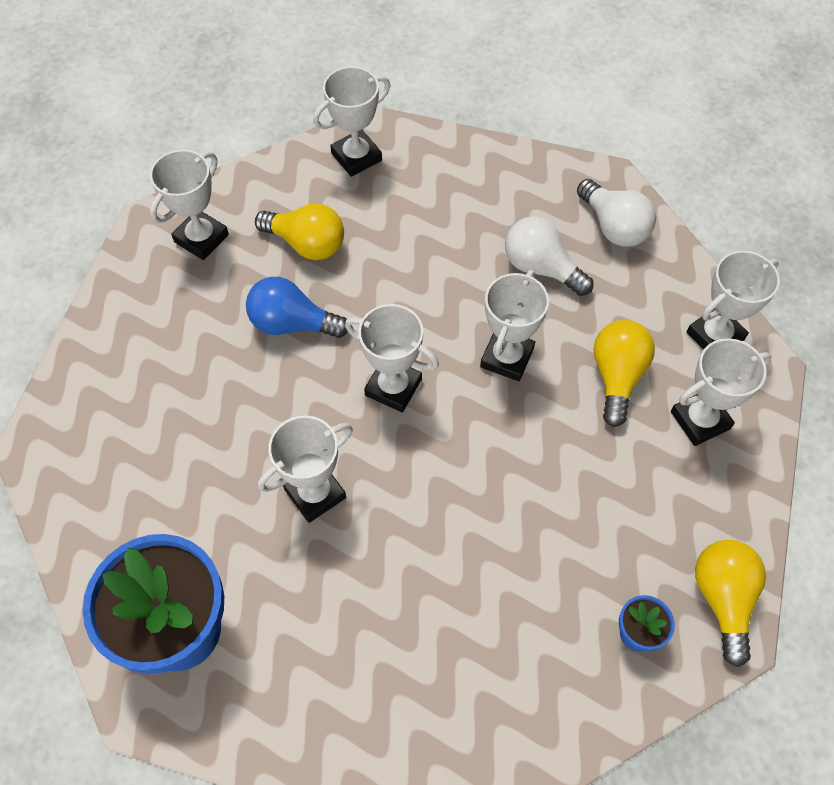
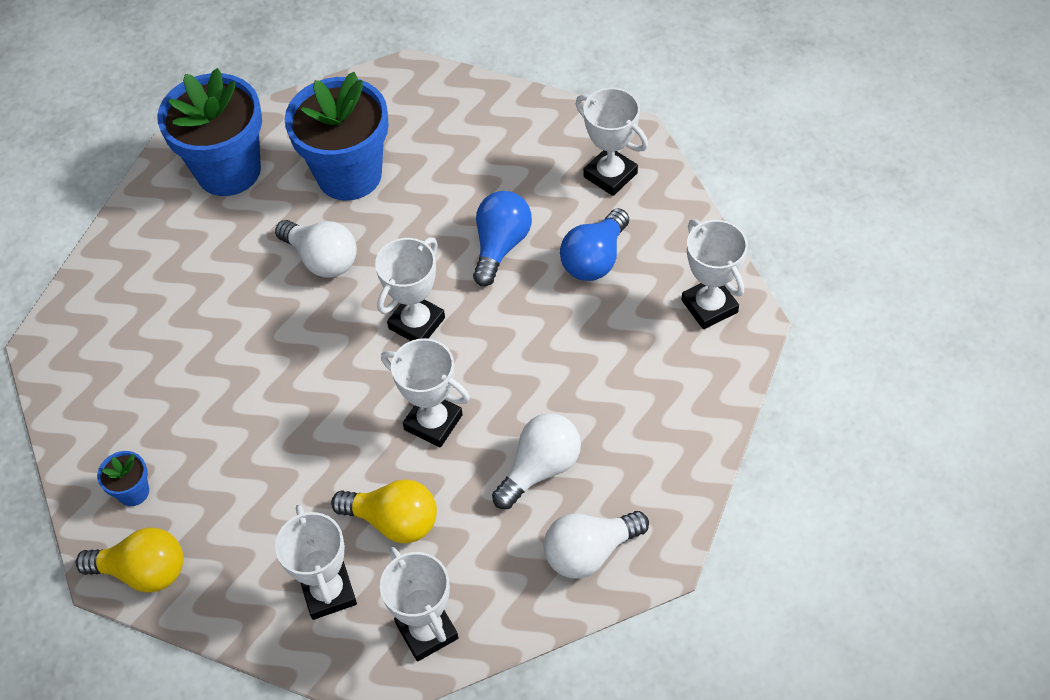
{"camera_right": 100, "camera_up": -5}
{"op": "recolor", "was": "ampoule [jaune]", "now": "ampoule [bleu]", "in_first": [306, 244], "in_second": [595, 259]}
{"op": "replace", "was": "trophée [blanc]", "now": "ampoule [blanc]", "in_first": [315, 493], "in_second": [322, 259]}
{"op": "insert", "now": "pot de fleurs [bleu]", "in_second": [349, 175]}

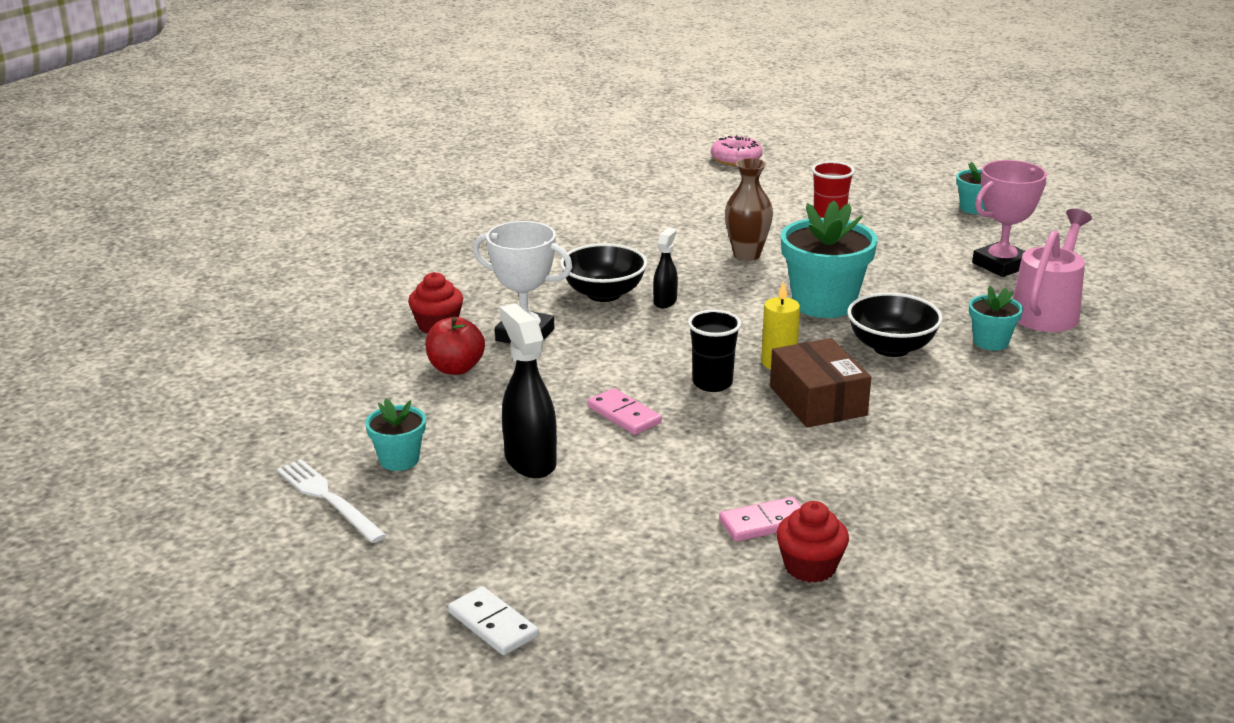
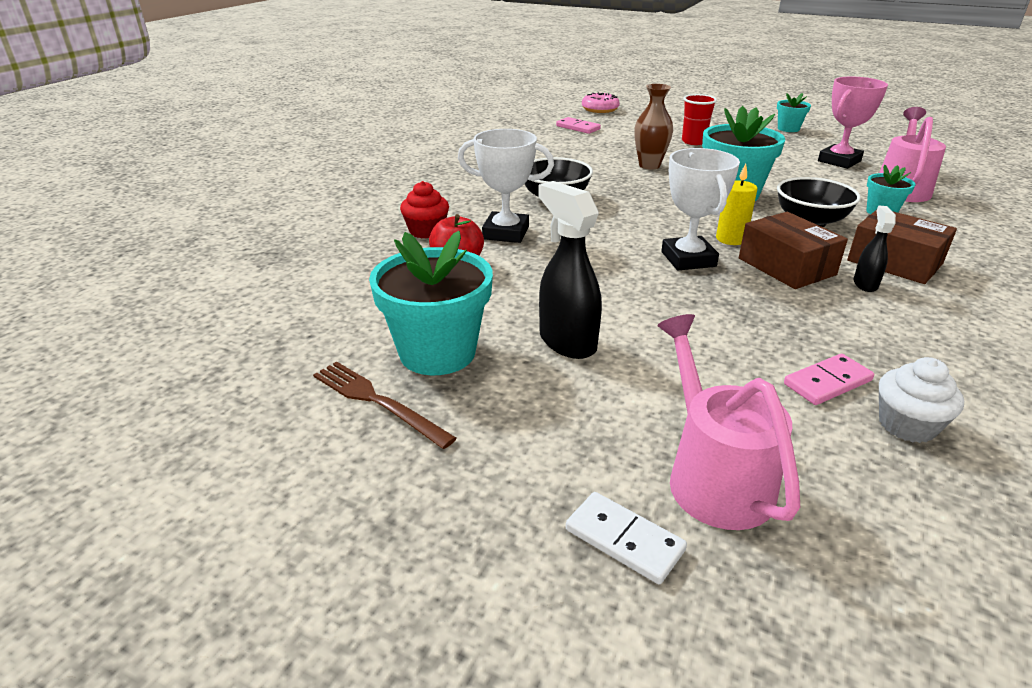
{"camera_right": -10, "camera_up": 5}
{"op": "recolor", "was": "fourchette [blanc]", "now": "fourchette [marron]", "in_first": [328, 499], "in_second": [377, 402]}
{"op": "resize", "was": "pot de fleurs [turquoise]", "in_first": [399, 459], "in_second": [437, 352], "ratio": 1.9}
{"op": "move", "was": "domino [rose]", "in_first": [624, 415], "in_second": [578, 127]}
{"op": "move", "was": "vaporisateur [noir]", "in_first": [665, 301], "in_second": [865, 284]}
{"op": "replace", "was": "gobelet [noir]", "now": "trophée [blanc]", "in_first": [712, 383], "in_second": [688, 259]}
{"op": "recolor", "was": "muffin [rouge]", "now": "muffin [blanc]", "in_first": [810, 567], "in_second": [907, 425]}
{"op": "insert", "now": "arrosoir [rose]", "in_second": [712, 476]}
{"op": "insert", "now": "boîte [marron]", "in_second": [894, 262]}

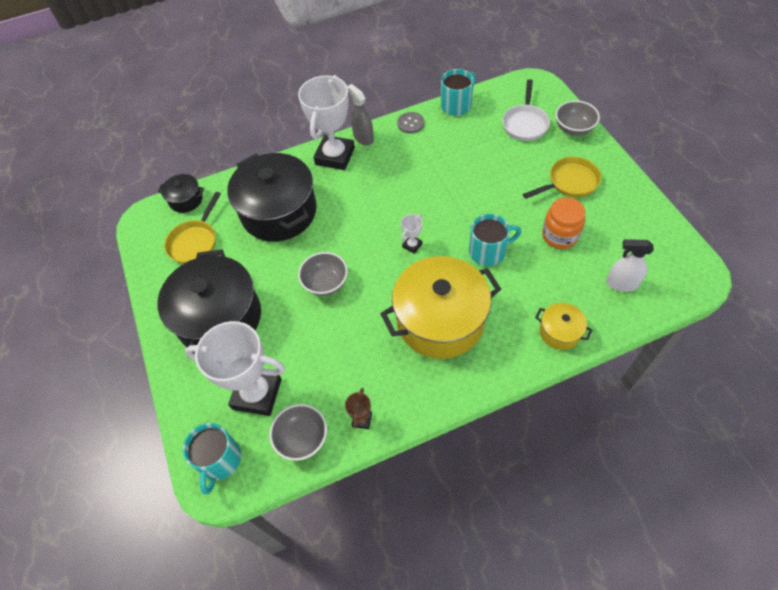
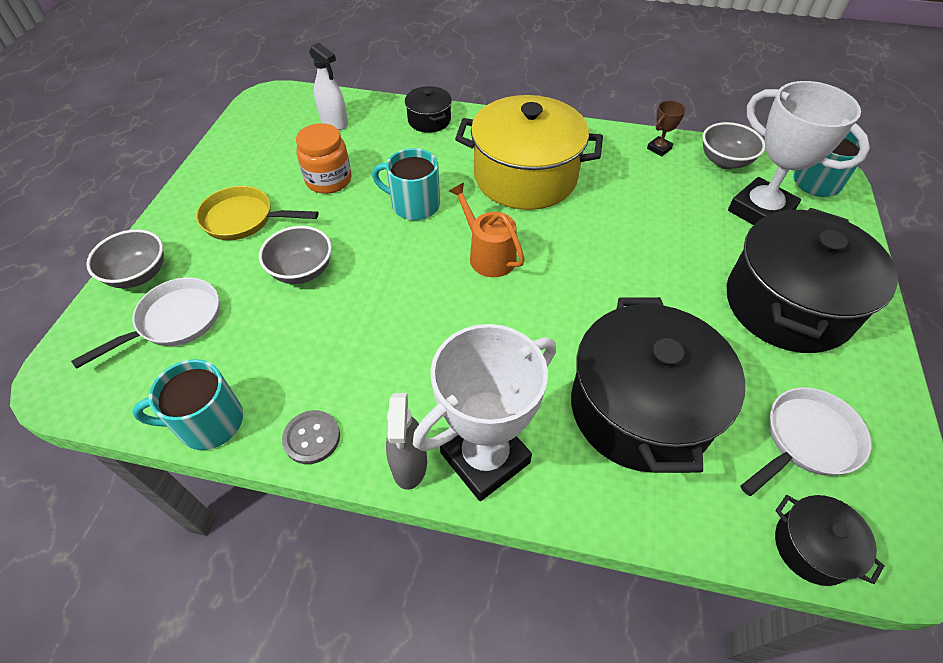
{"camera_right": -150, "camera_up": -5}
{"op": "recolor", "was": "poêle [jaune]", "now": "poêle [blanc]", "in_first": [195, 242], "in_second": [807, 440]}
{"op": "move", "was": "bol [gris]", "in_first": [325, 283], "in_second": [302, 271]}
{"op": "replace", "was": "trophée [blanc]", "now": "arrosoir [orange]", "in_first": [412, 245], "in_second": [488, 255]}
{"op": "recolor", "was": "marmite [jaune]", "now": "marmite [noir]", "in_first": [559, 332], "in_second": [429, 120]}

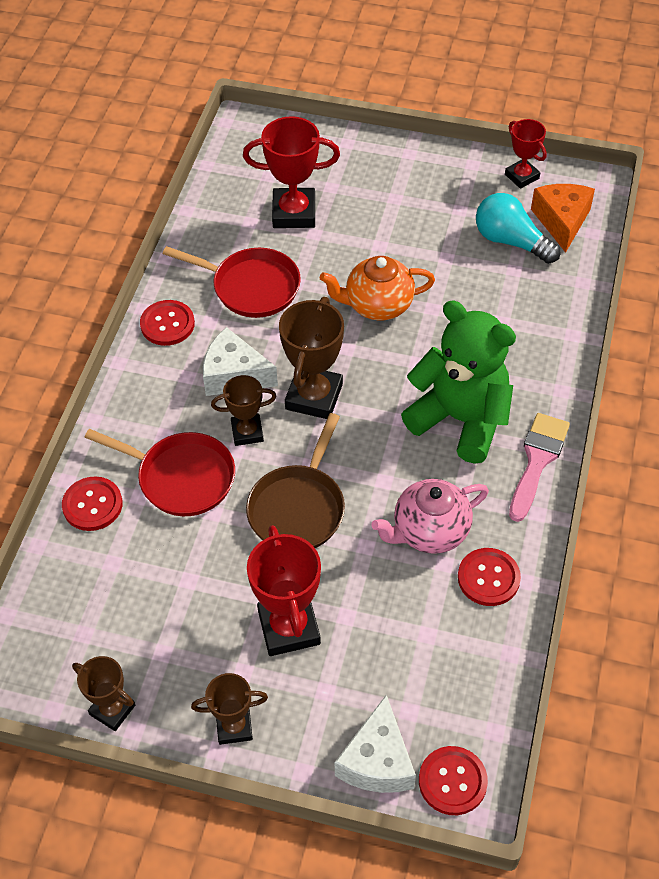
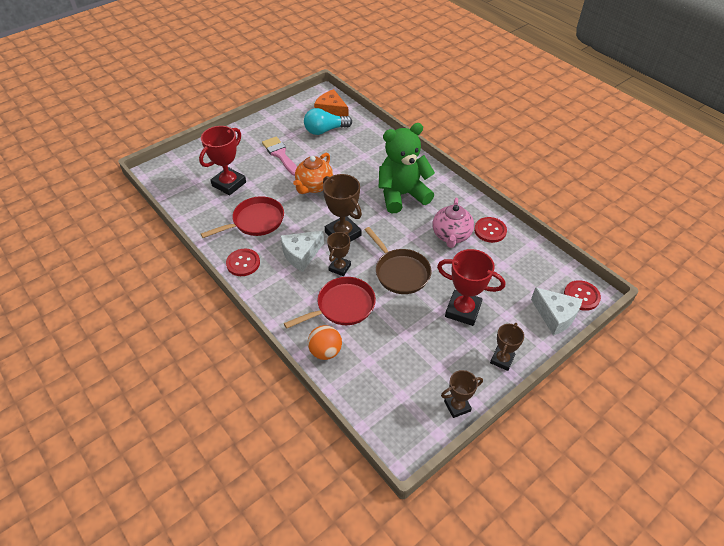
{"camera_right": -55, "camera_up": -5}
{"op": "replace", "was": "bouton [rouge]", "now": "balle [orange]", "in_first": [92, 505], "in_second": [325, 351]}
{"op": "delete", "was": "trophée [rouge]", "in_first": [522, 176]}
{"op": "move", "was": "pinceau [rose]", "in_first": [537, 460], "in_second": [280, 155]}

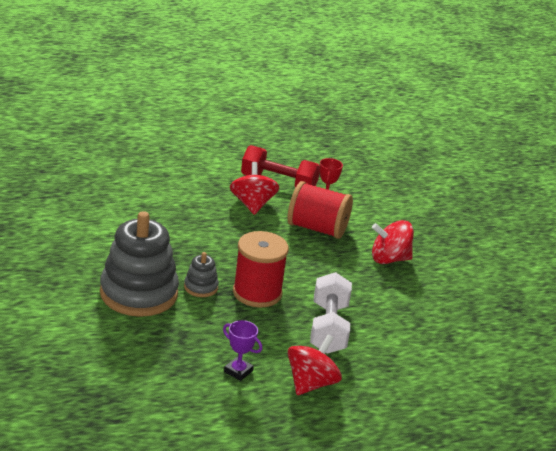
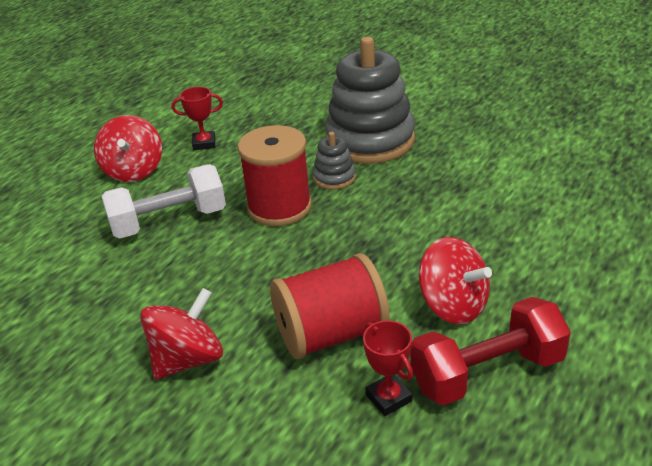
{"camera_right": 145, "camera_up": 5}
{"op": "recolor", "was": "trophée [violet]", "now": "trophée [rouge]", "in_first": [238, 371], "in_second": [204, 143]}
{"op": "rotate", "was": "haltère [blanc]", "in_first": [328, 328], "in_second": [169, 222], "clockwise": -75}

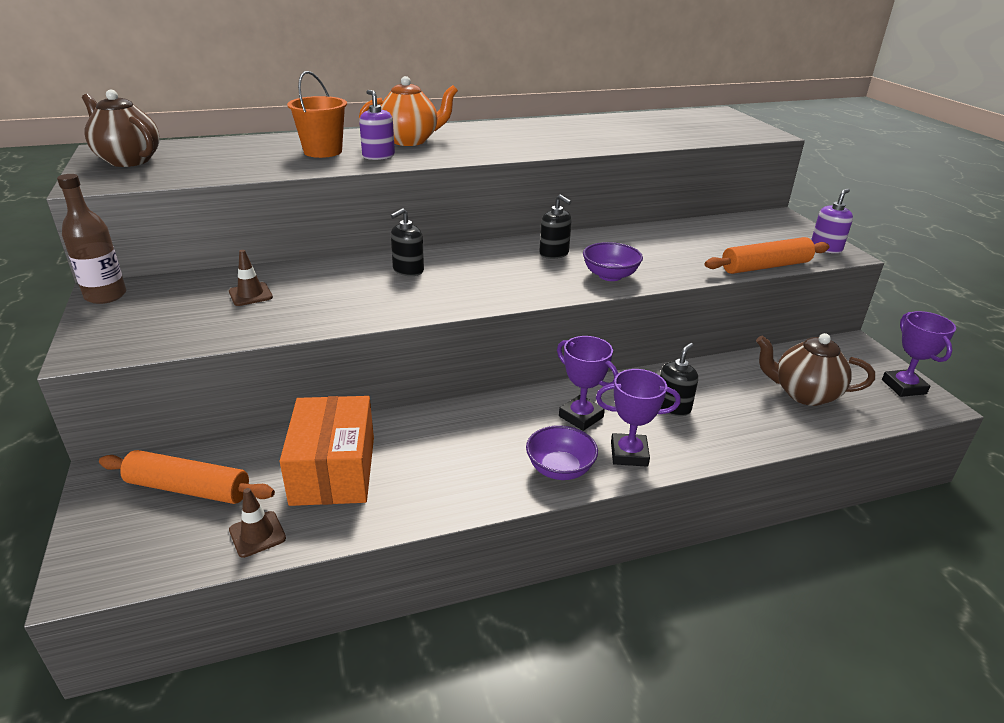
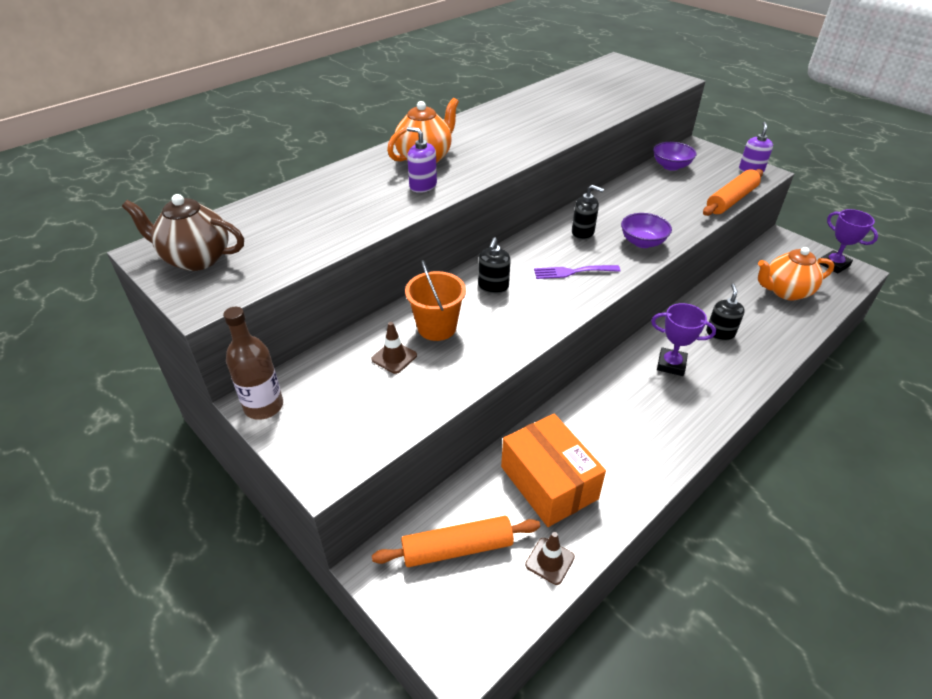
{"camera_right": -25, "camera_up": 10}
{"op": "move", "was": "seau [orange]", "in_first": [323, 151], "in_second": [437, 327]}
{"op": "move", "was": "bol [violet]", "in_first": [560, 469], "in_second": [671, 166]}
{"op": "delete", "was": "trophée [violet]", "in_first": [629, 454]}
{"op": "recolor", "was": "théière [marron]", "now": "théière [orange]", "in_first": [804, 394], "in_second": [785, 291]}
{"op": "insert", "now": "fourchette [violet]", "in_second": [572, 272]}

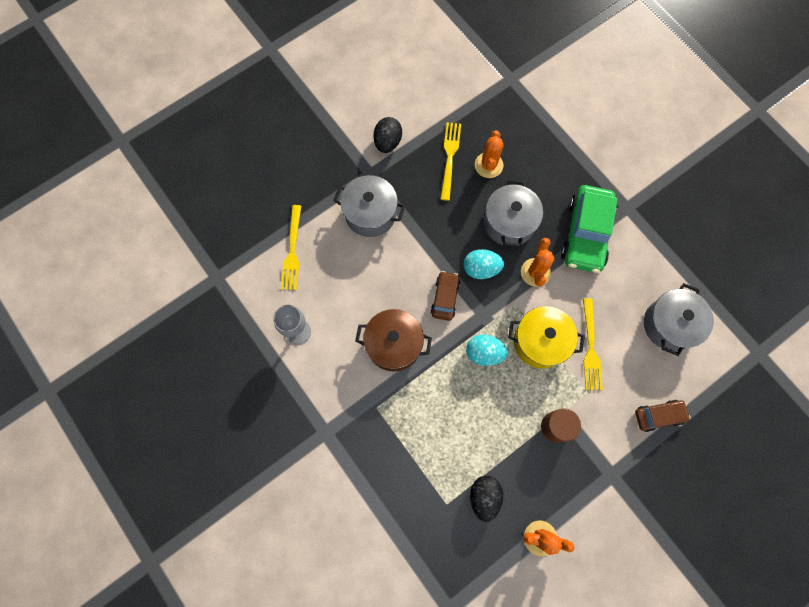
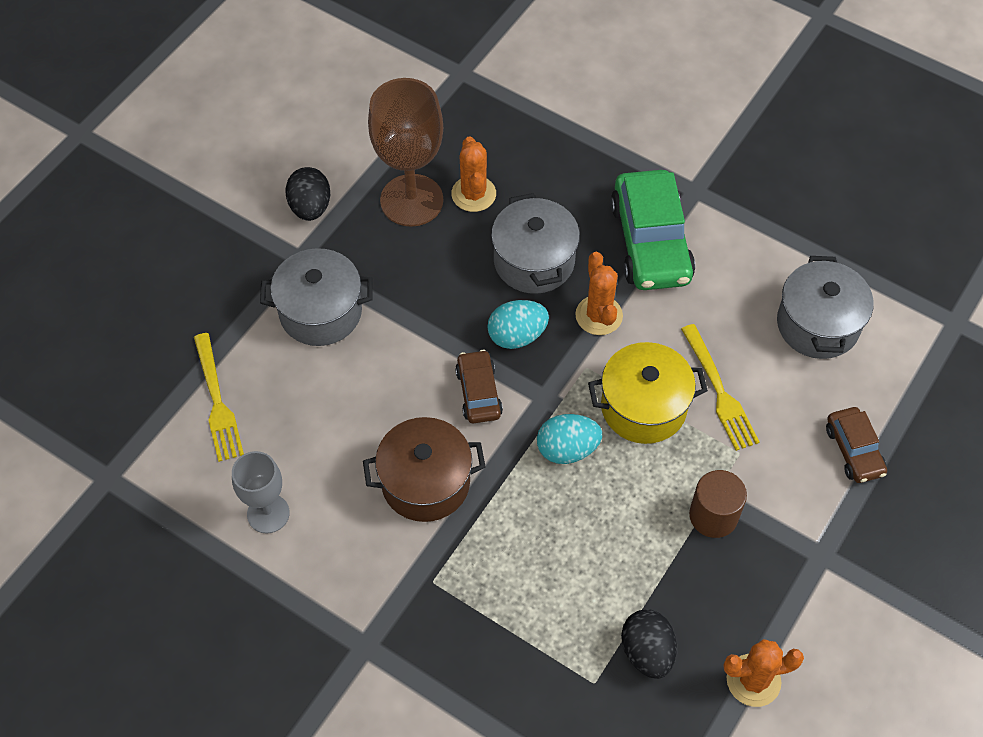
{"camera_right": -20, "camera_up": -15}
{"op": "replace", "was": "fourchette [jaune]", "now": "verre à pied [marron]", "in_first": [449, 157], "in_second": [411, 200]}
{"op": "rotate", "was": "voiture [marron]", "in_first": [659, 416], "in_second": [854, 450], "clockwise": 105}

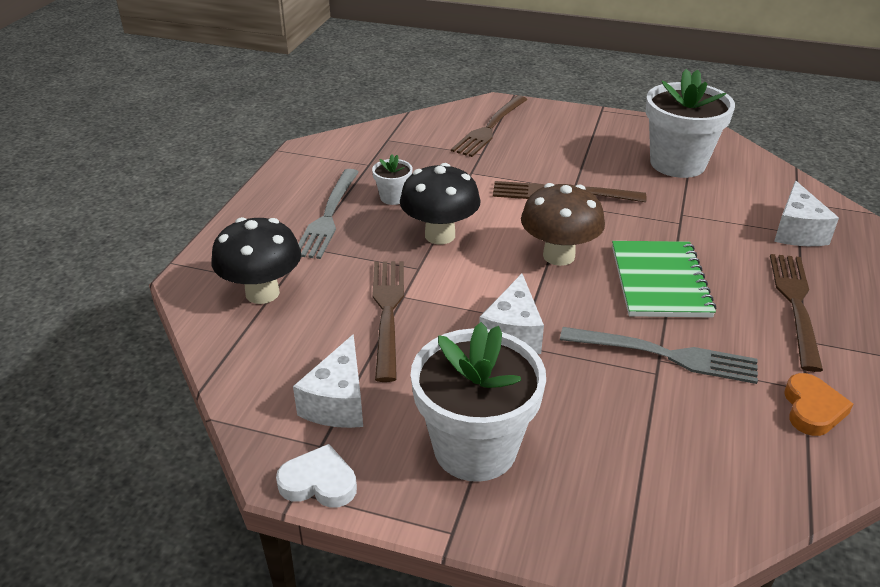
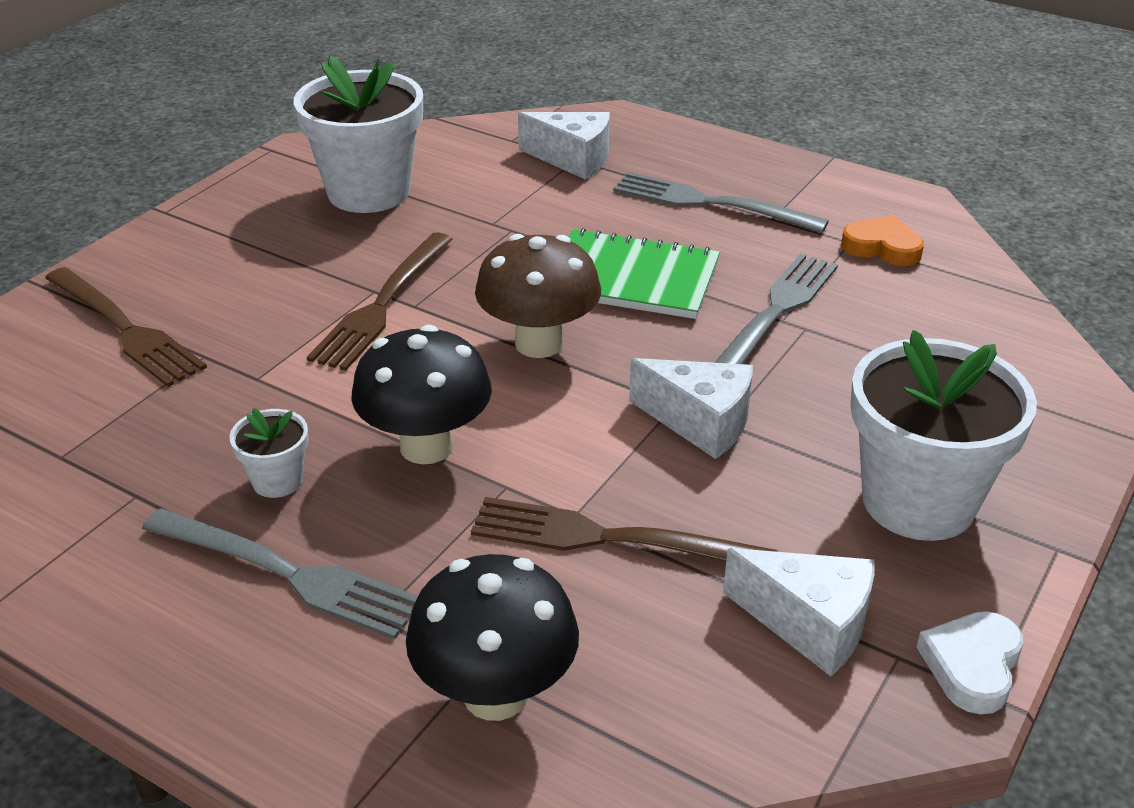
{"camera_right": -75, "camera_up": 0}
{"op": "recolor", "was": "fourchette [marron]", "now": "fourchette [gris]", "in_first": [795, 304], "in_second": [708, 203]}

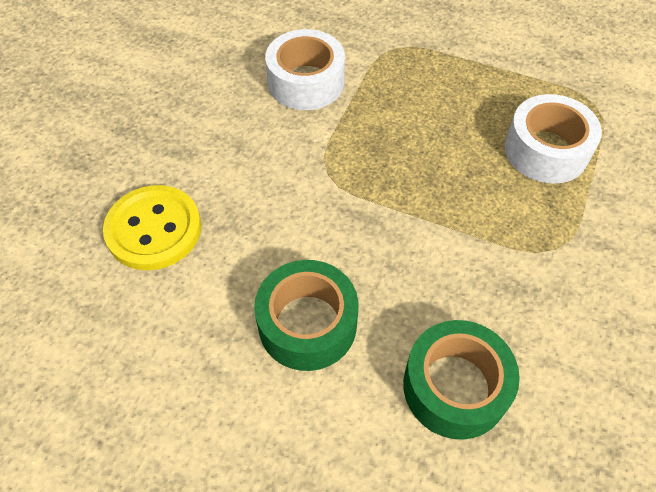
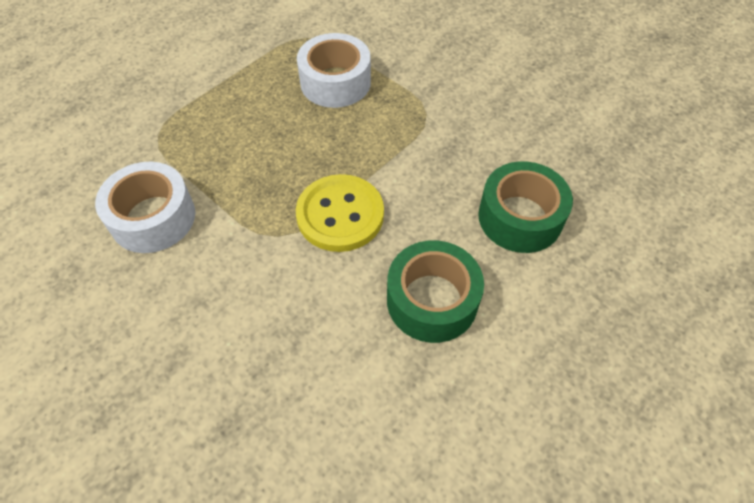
{"camera_right": -70, "camera_up": 0}
{"op": "move", "was": "bouton [jaune]", "in_first": [154, 229], "in_second": [340, 215]}

